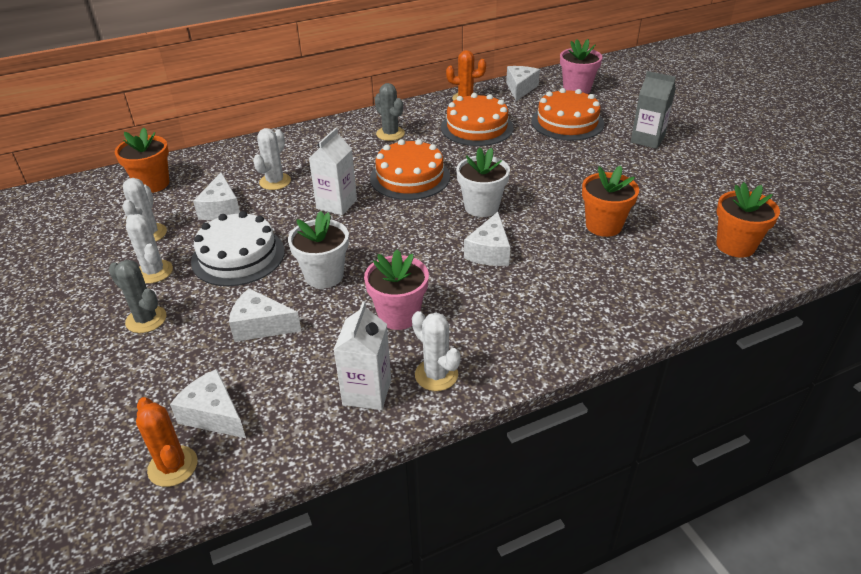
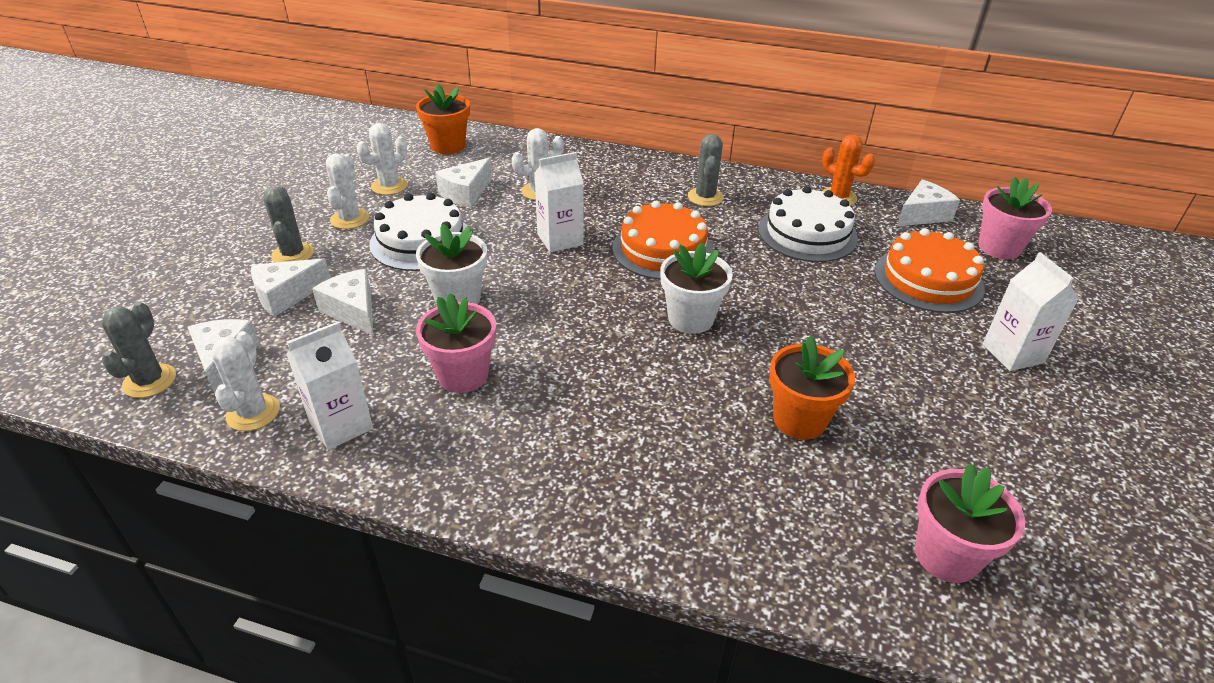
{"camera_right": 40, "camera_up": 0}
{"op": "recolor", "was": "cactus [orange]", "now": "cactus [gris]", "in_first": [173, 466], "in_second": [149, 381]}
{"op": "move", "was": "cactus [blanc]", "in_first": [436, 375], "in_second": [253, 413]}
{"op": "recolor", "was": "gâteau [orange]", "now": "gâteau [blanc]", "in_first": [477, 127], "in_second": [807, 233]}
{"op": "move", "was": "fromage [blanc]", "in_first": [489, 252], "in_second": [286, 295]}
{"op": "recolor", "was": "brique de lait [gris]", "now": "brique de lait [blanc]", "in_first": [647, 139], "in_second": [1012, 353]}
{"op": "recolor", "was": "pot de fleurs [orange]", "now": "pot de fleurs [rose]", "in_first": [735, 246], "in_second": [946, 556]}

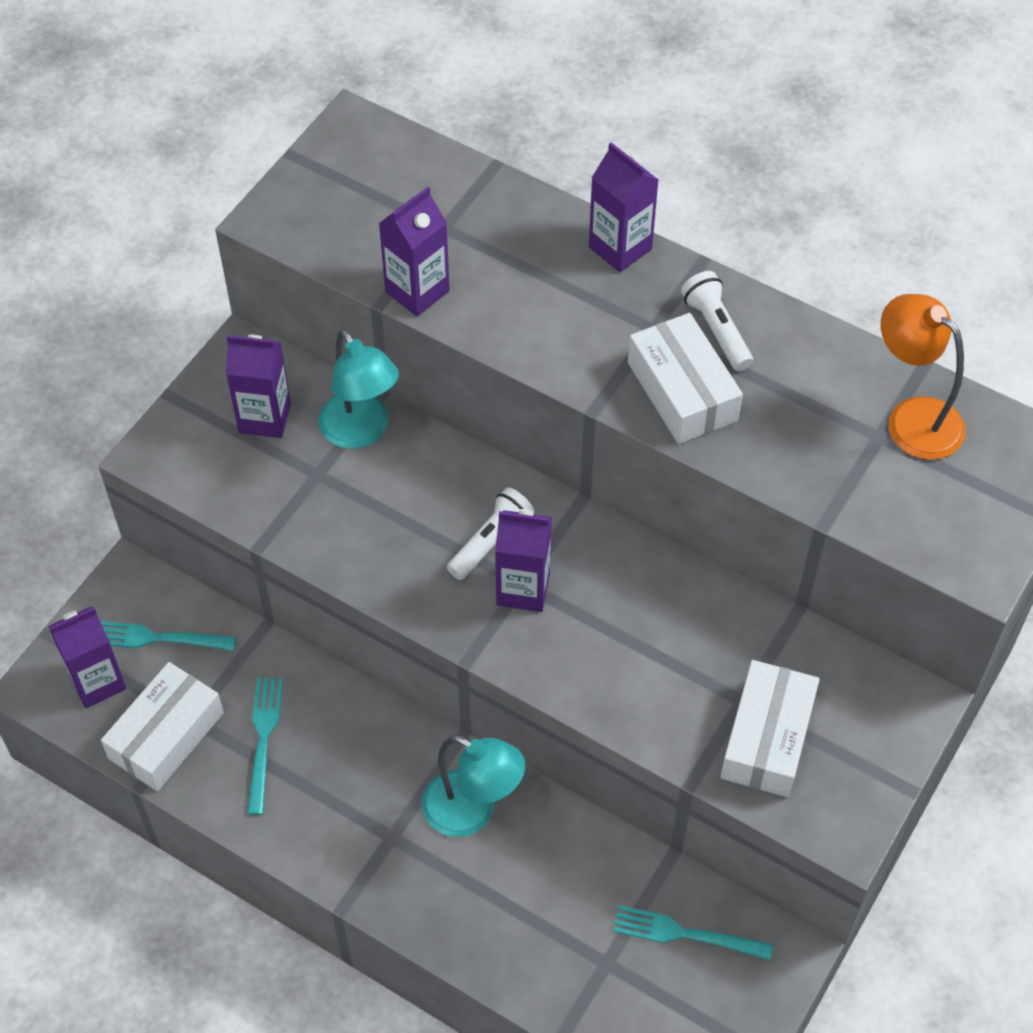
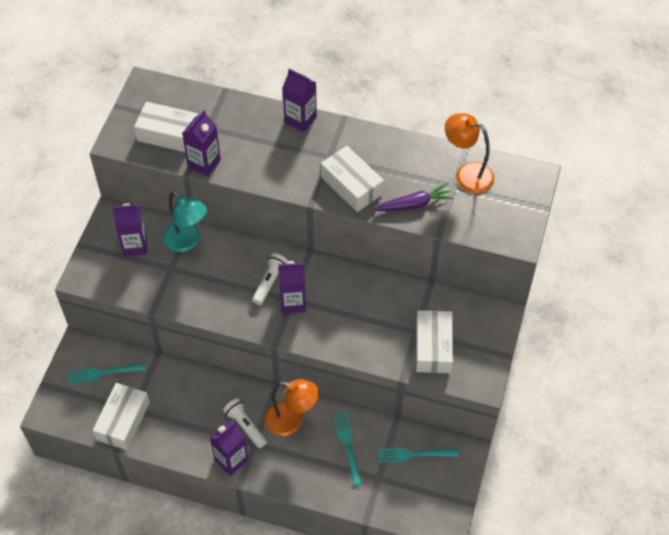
{"camera_right": -15, "camera_up": 0}
{"op": "move", "was": "brique de lait [violet]", "in_first": [97, 681], "in_second": [231, 460]}
{"op": "move", "was": "fourchette [turquoise]", "in_first": [263, 738], "in_second": [347, 445]}
{"op": "recolor", "was": "lampe [turquoise]", "now": "lampe [orange]", "in_first": [472, 812], "in_second": [291, 421]}
{"op": "move", "was": "lampe de poche [blanc]", "in_first": [716, 330], "in_second": [245, 426]}
{"op": "insert", "now": "boîte [blanc]", "in_second": [168, 134]}
{"op": "insert", "now": "carotte [violet]", "in_second": [414, 204]}

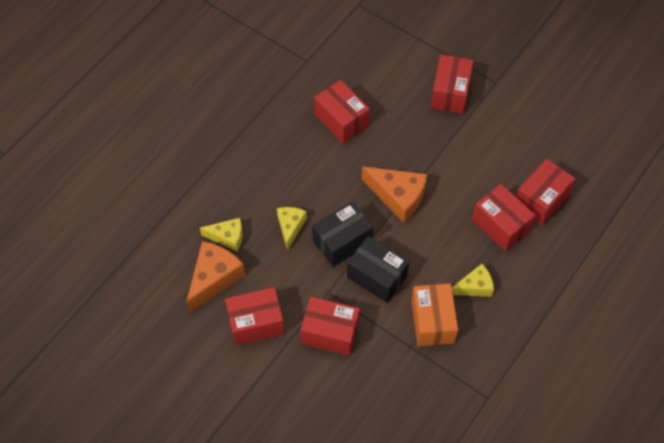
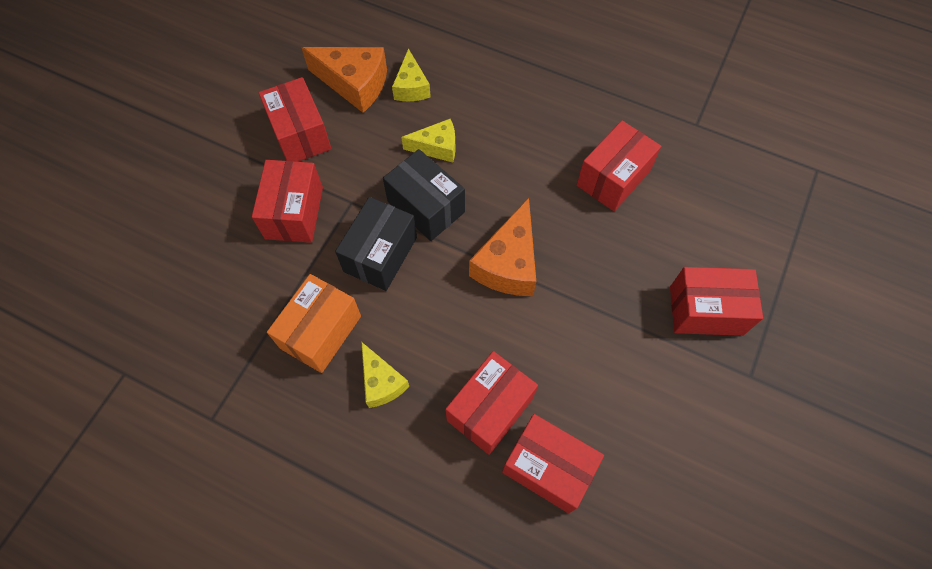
{"camera_right": 80, "camera_up": 5}
{"op": "rotate", "was": "boîte [orange]", "in_first": [432, 322], "in_second": [320, 332], "clockwise": -45}

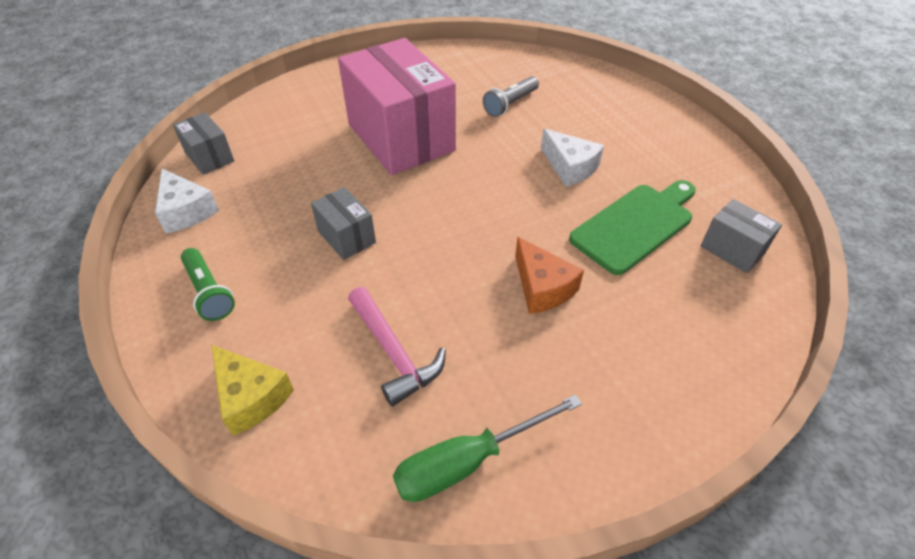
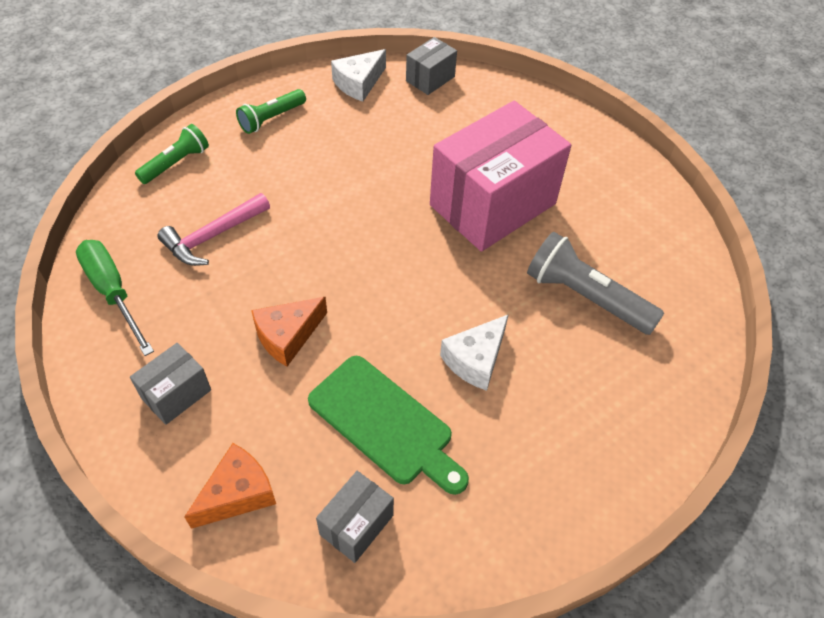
{"camera_right": 80, "camera_up": 5}
{"op": "replace", "was": "fromage [jaune]", "now": "lampe de poche [vert]", "in_first": [251, 396], "in_second": [176, 163]}
{"op": "move", "was": "boîte [gris]", "in_first": [346, 237], "in_second": [176, 394]}
{"op": "resize", "was": "lampe de poche [gris]", "in_first": [510, 104], "in_second": [586, 297], "ratio": 1.58}
{"op": "insert", "now": "fromage [orange]", "in_second": [237, 493]}

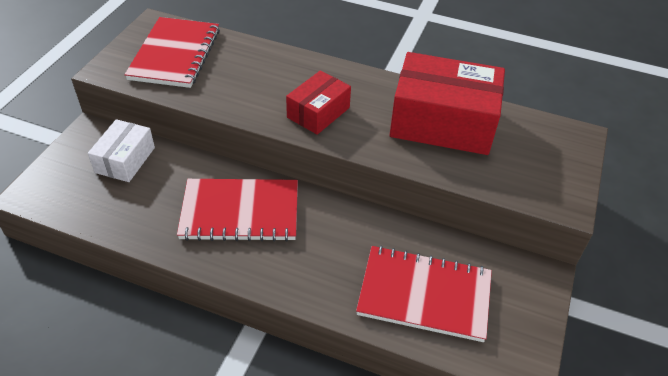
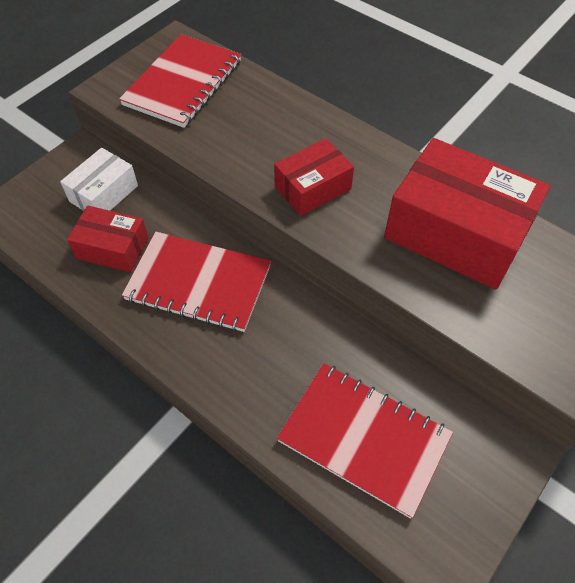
{"camera_right": 20, "camera_up": 10}
{"op": "insert", "now": "boîte [rouge]", "in_second": [112, 248]}

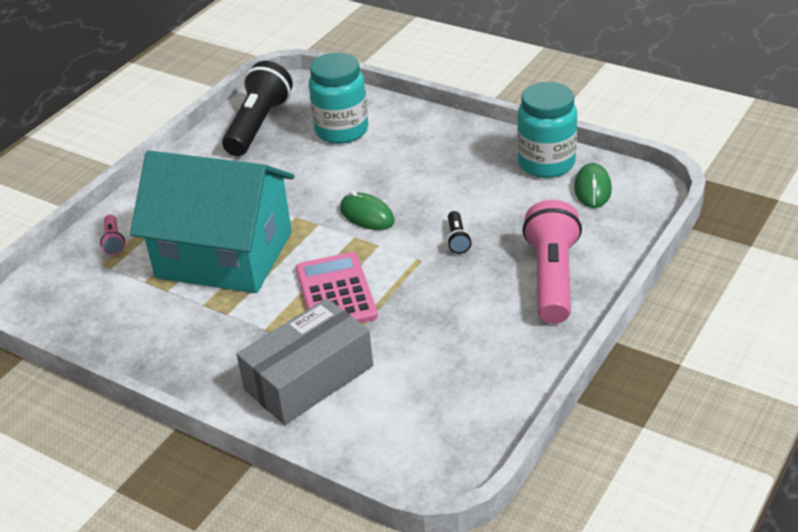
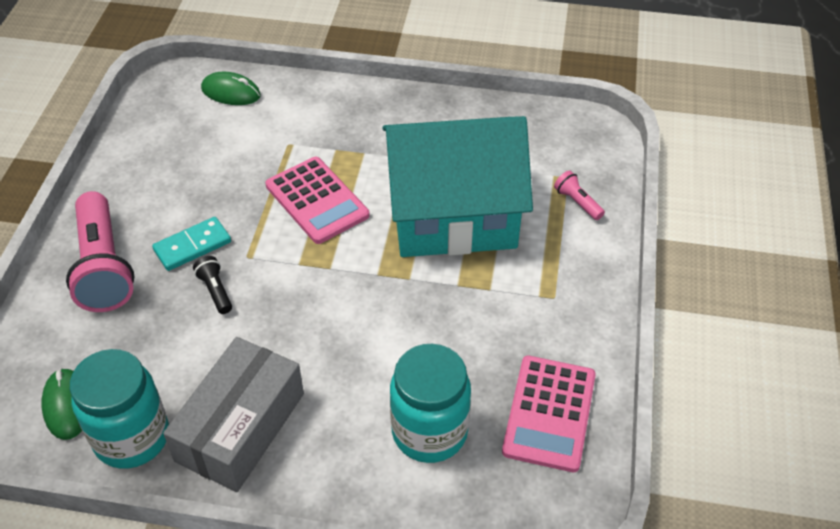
{"camera_right": 155, "camera_up": 10}
{"op": "replace", "was": "lampe de poche [noir]", "now": "calculatrice [rose]", "in_first": [258, 125], "in_second": [549, 413]}
{"op": "move", "was": "boîte [gris]", "in_first": [309, 378], "in_second": [240, 427]}
{"op": "move", "was": "souris [vert]", "in_first": [367, 215], "in_second": [231, 92]}
{"op": "insert", "now": "domino [turquoise]", "in_second": [192, 246]}

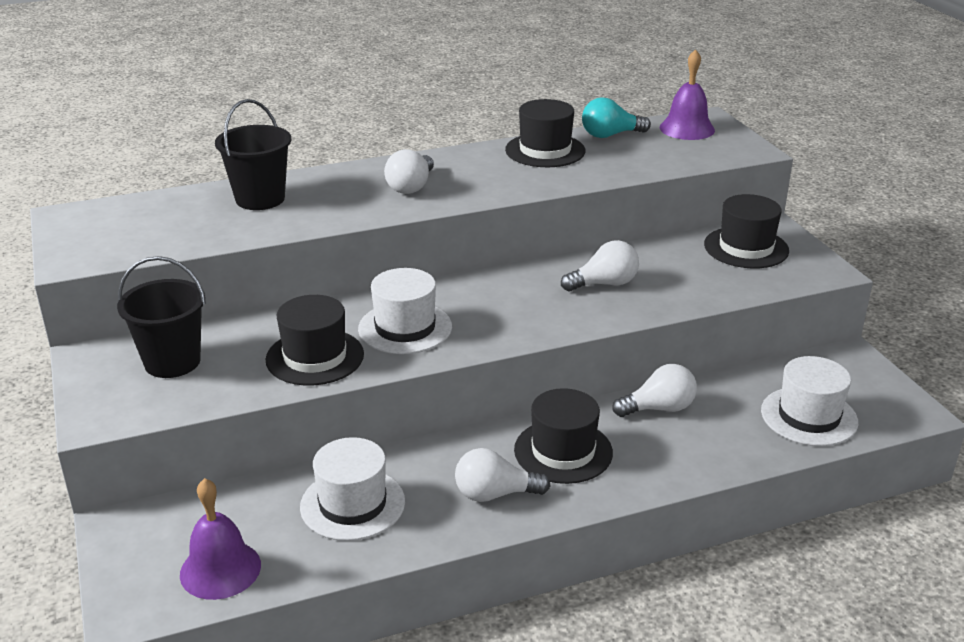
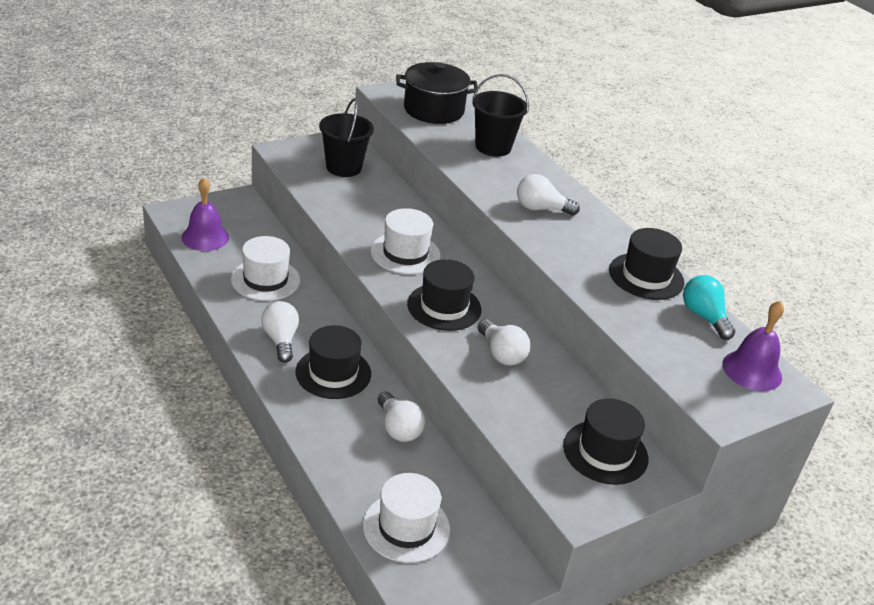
{"camera_right": 75, "camera_up": 5}
{"op": "move", "was": "chapeau [noir]", "in_first": [315, 357], "in_second": [444, 307]}
{"op": "insert", "now": "marmite [noir]", "in_second": [433, 110]}

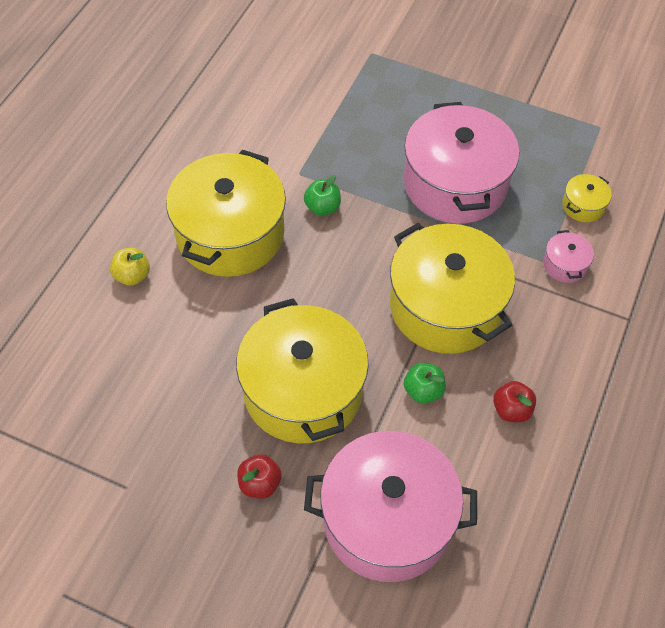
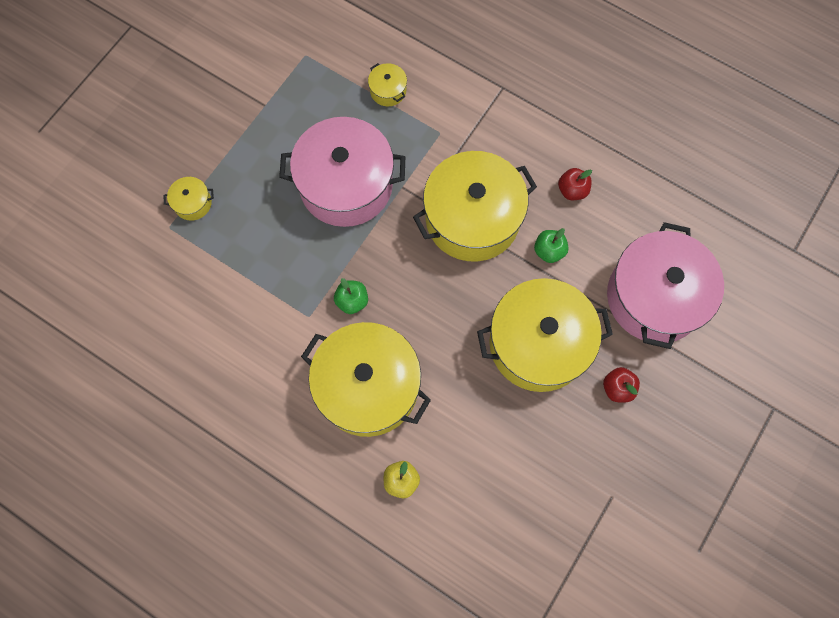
{"camera_right": -80, "camera_up": 15}
{"op": "delete", "was": "marmite [rose]", "in_first": [565, 265]}
{"op": "insert", "now": "marmite [jaune]", "in_second": [193, 203]}

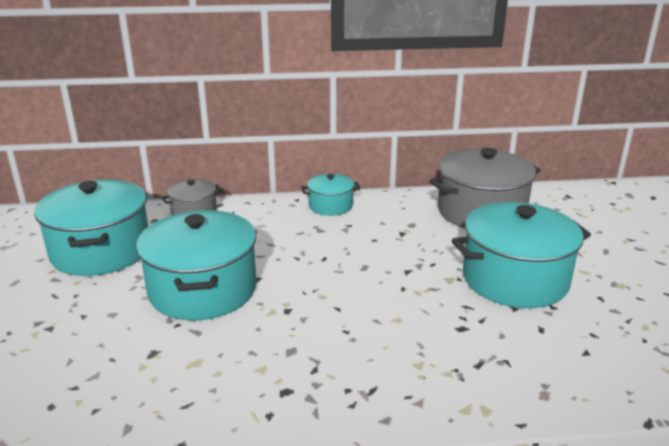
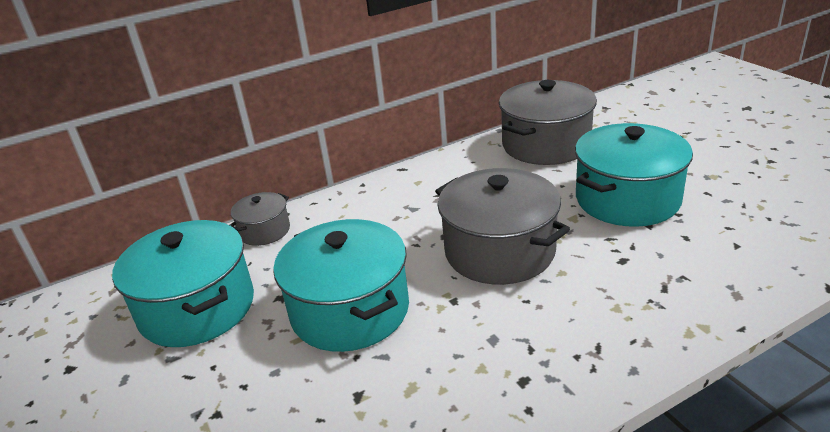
{"camera_right": -20, "camera_up": 5}
{"op": "delete", "was": "marmite [turquoise]", "in_first": [330, 206]}
{"op": "insert", "now": "marmite [gris]", "in_second": [499, 251]}

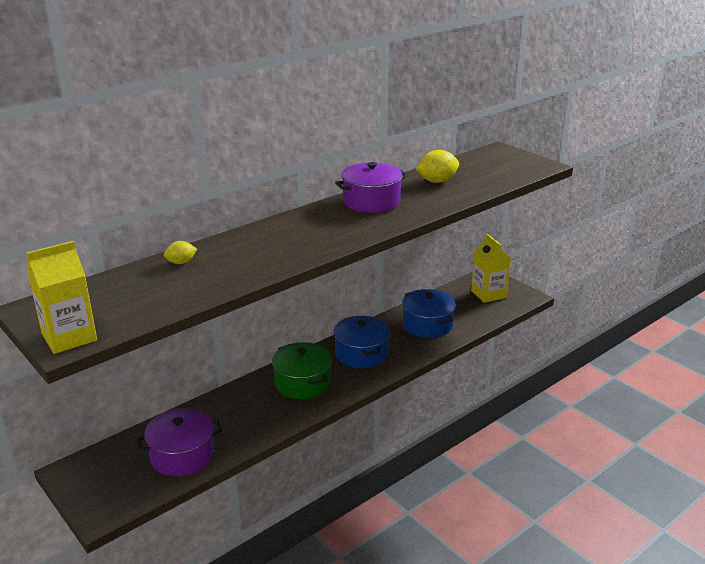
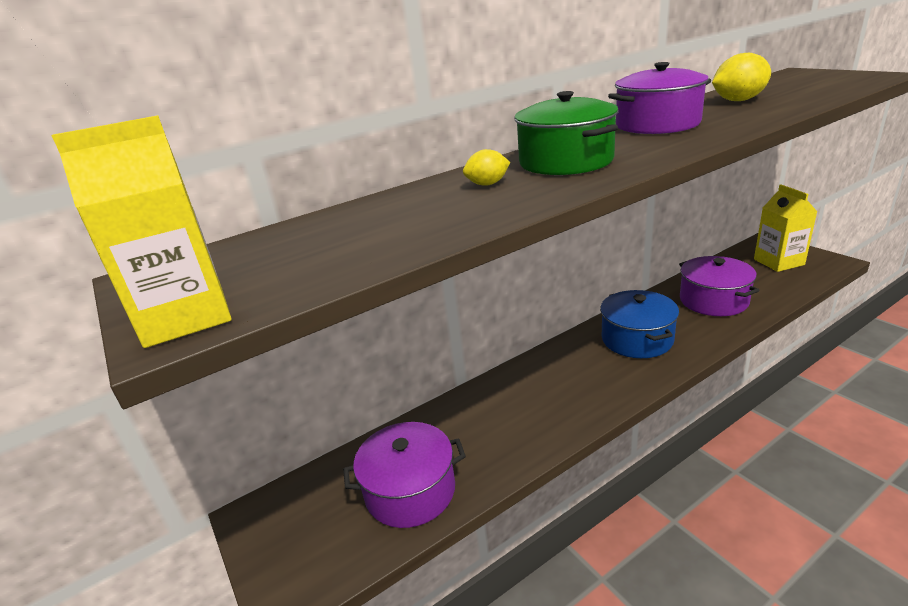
{"camera_right": 10, "camera_up": 0}
{"op": "move", "was": "citron [jaune]", "in_first": [181, 262], "in_second": [487, 184]}
{"op": "move", "was": "marmite [vert]", "in_first": [302, 383], "in_second": [566, 162]}
{"op": "recolor", "was": "marmite [bleu]", "now": "marmite [violet]", "in_first": [427, 325], "in_second": [713, 300]}

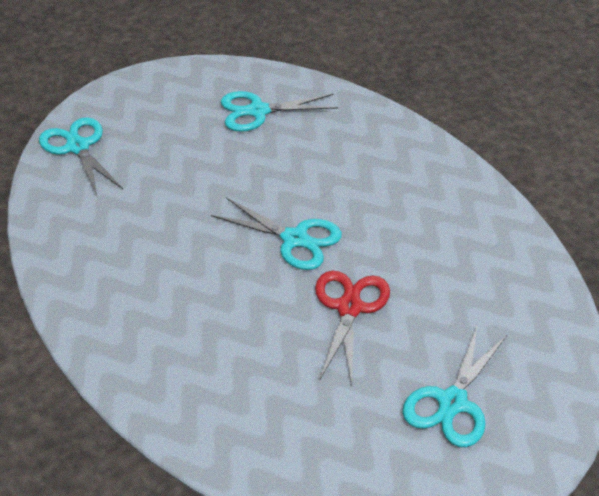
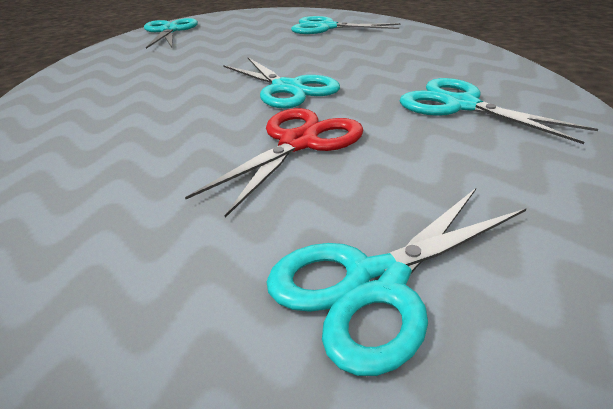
{"camera_right": 25, "camera_up": -10}
{"op": "insert", "now": "ciseaux [turquoise]", "in_second": [460, 105]}

